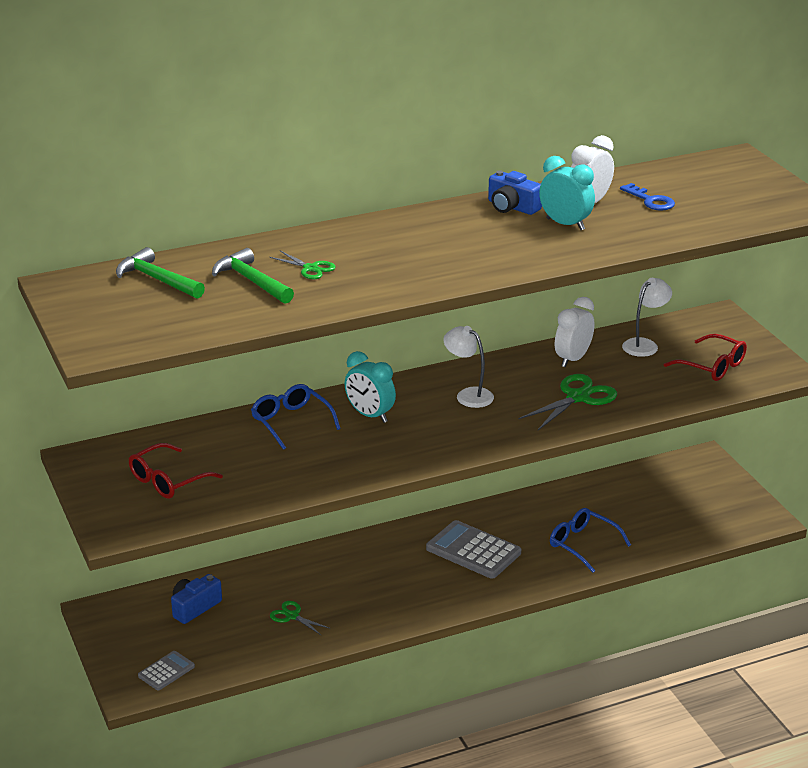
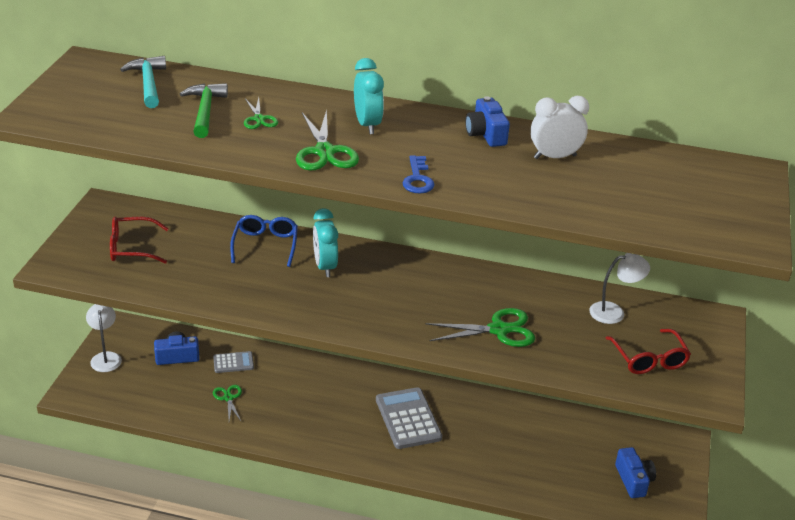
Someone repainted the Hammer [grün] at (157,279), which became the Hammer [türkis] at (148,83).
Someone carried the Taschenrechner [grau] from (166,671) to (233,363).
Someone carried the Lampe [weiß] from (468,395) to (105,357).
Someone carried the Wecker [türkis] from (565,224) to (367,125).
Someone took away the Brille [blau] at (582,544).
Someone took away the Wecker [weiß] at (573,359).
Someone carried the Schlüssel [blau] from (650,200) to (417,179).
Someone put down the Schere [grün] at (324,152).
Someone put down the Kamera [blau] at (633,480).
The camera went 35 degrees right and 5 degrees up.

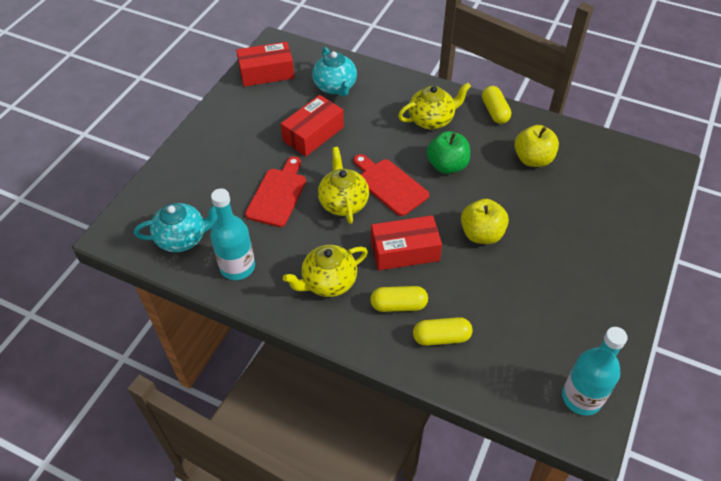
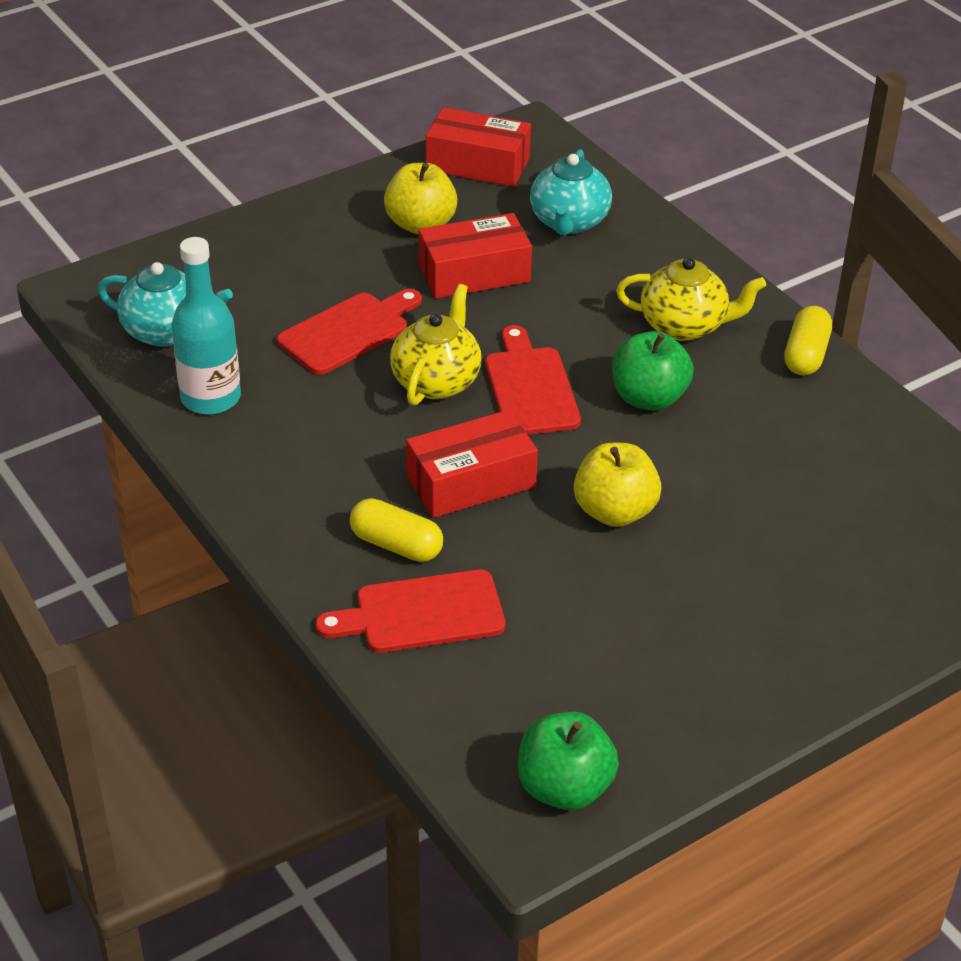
Someone took away the Teekanne [gelb] at (328,282).
Someone rotated the Schachtel [rot] at (405,251) by 45 degrees counterclockwise.
Someone swapped the Kapsel [gelb] at (441,337) for the Schneidebrett [rot] at (421,613).
Someone carried the Apfel [gelb] from (533,159) to (420,224).
Someone swapped the Flasche [türkis] at (581,397) for the Apfel [grün] at (564,788).
The camera went 30 degrees right and 10 degrees down.

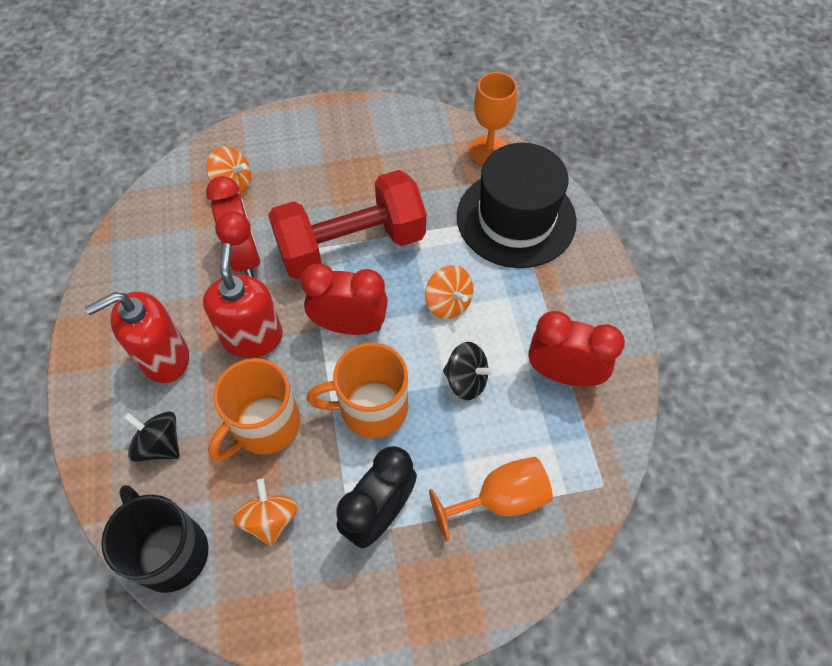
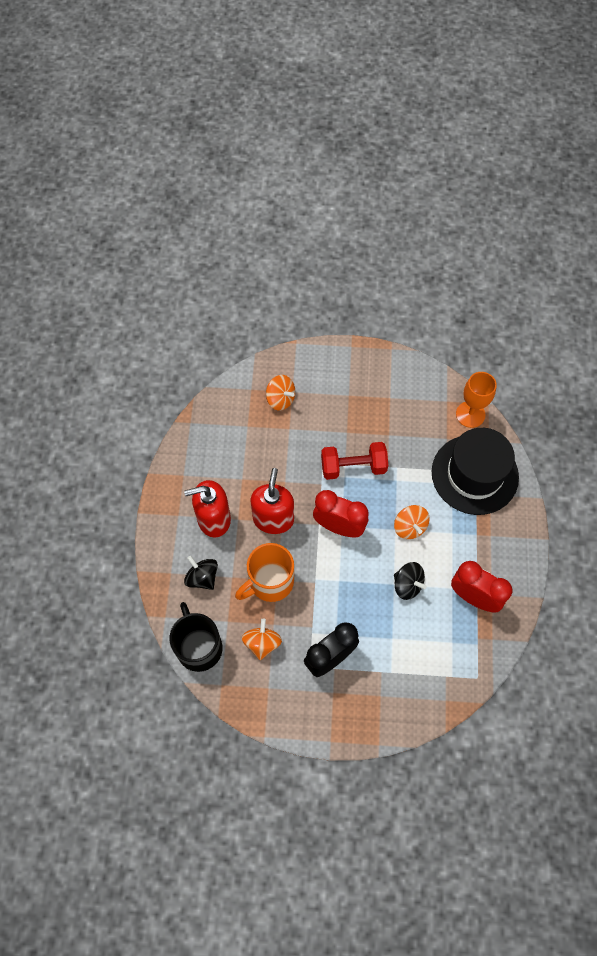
Someone took away the Wecker [rot] at (245,256).
Someone scaled the Hantel [rot] at (351,245) by 0.63.
Someone took away the Tasse [orange] at (371,408).
Someone took away the Kelch [orange] at (500,499).
The camera went 15 degrees right and 5 degrees up.

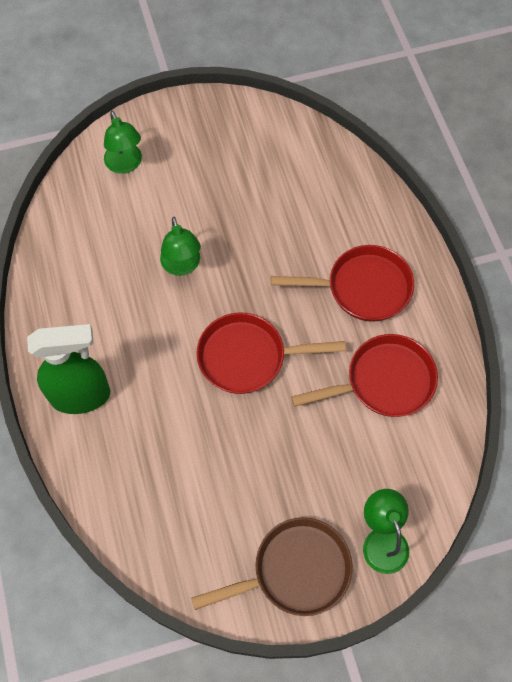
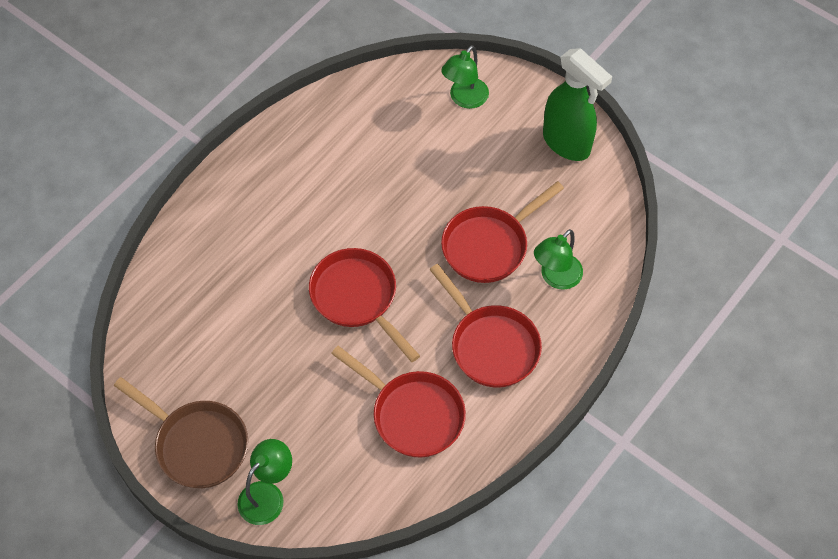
Someone carried the Sprühflasche [grün] from (81,396) to (567,143).
Someone carried the Lampe [grün] from (182,266) to (556,278).
Someone put down the Pfanne [rot] at (489,245).
The camera went 55 degrees right and 5 degrees down.

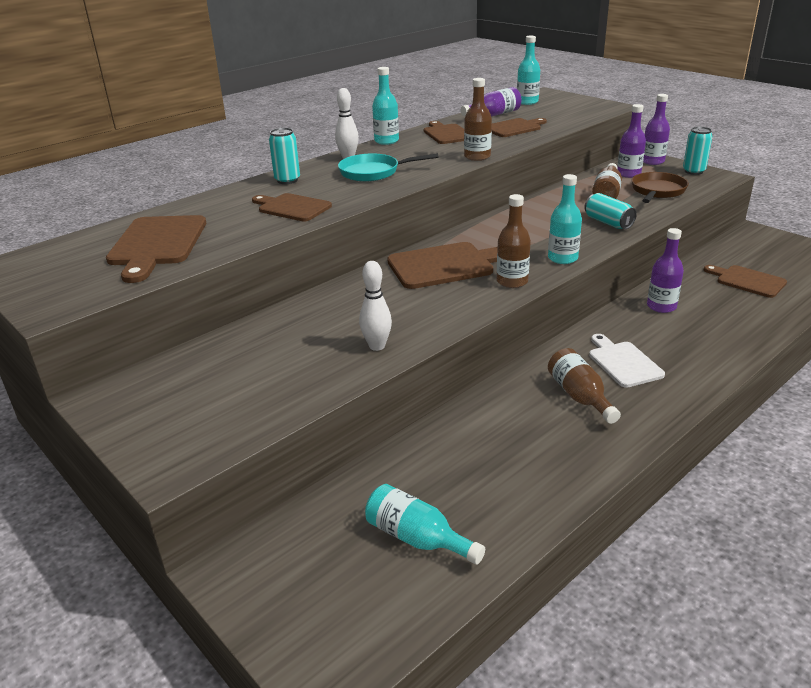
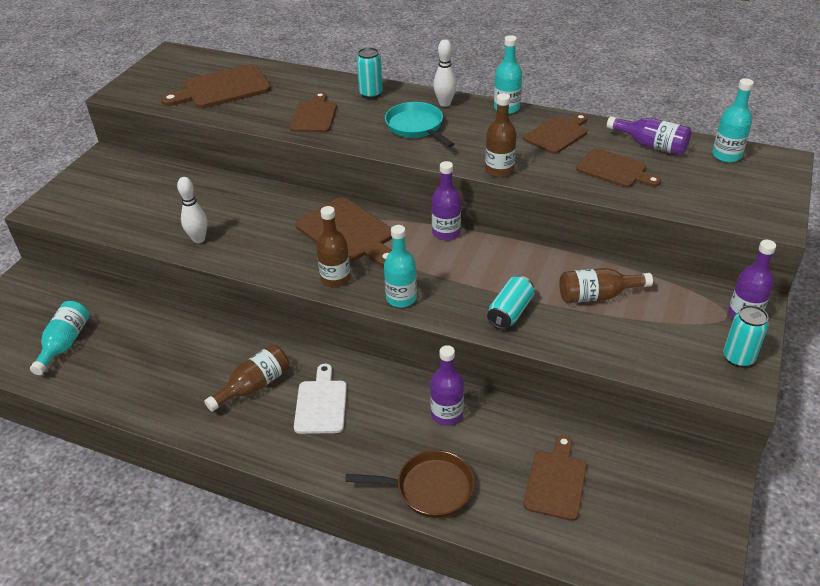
Someone rotated the Schneidebrett [weiß] at (623,362) by 45 degrees counterclockwise.
Someone carried the Flasche [lila] from (628,174) to (446,232).
Someone carried the Pfanne [braun] from (657,191) to (429,488).
The camera went 65 degrees right and 10 degrees up.

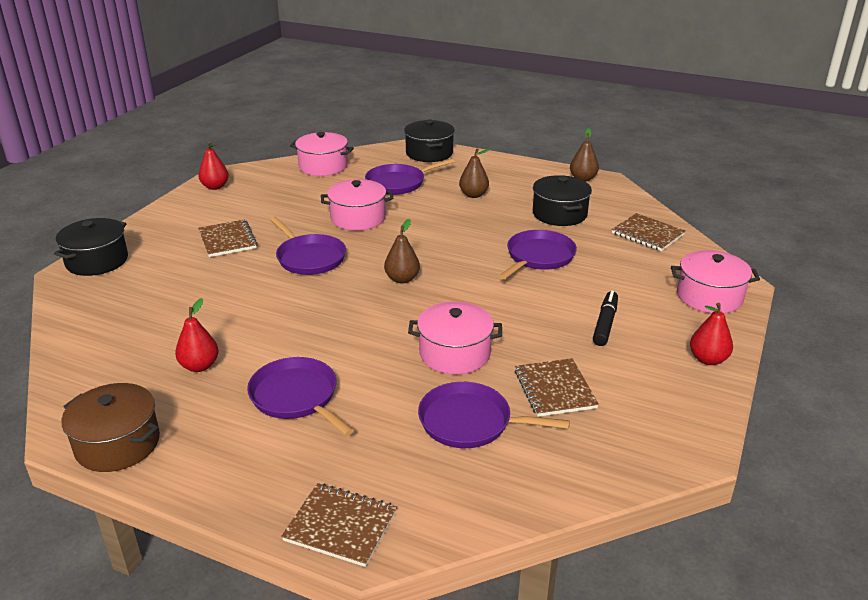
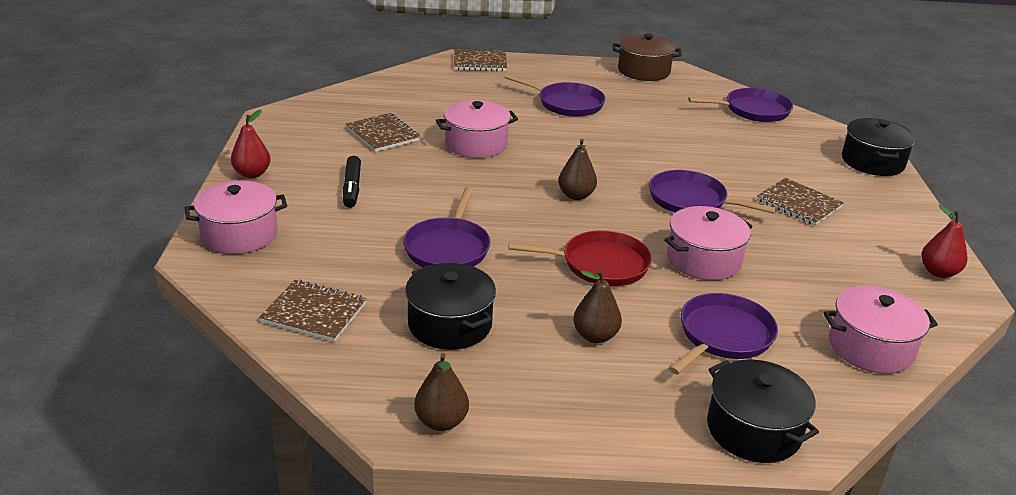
Someone took away the Birne [rot] at (199,366).
Someone carried the Pfanne [lila] from (470,422) to (753,110).
Someone put down the Pfanne [rot] at (600,264).
The camera went 155 degrees right and 0 degrees up.

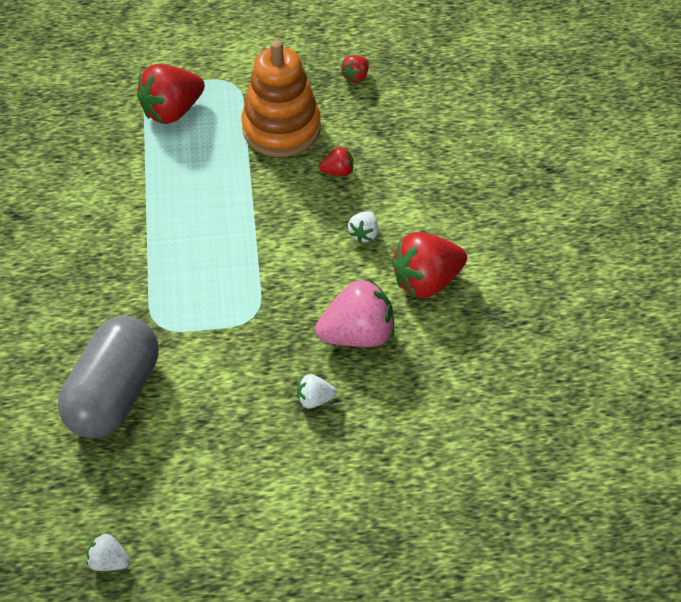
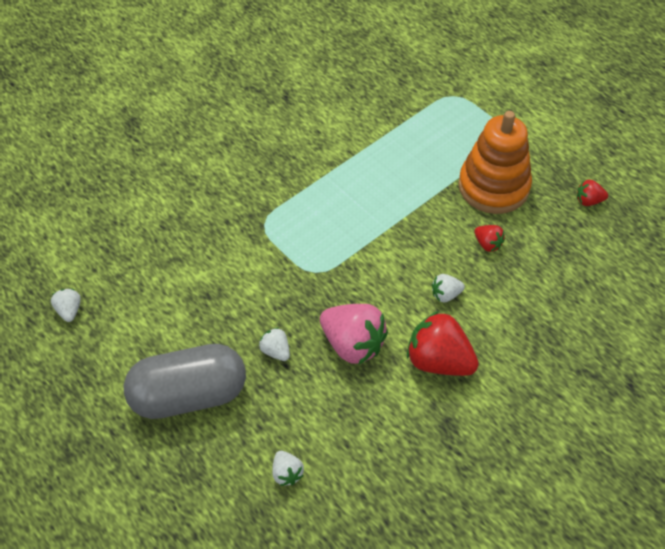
Someone carried the Kapsel [grau] from (114,393) to (189,395).
Someone took away the Erdbeere [rot] at (172,111).
Someone put down the Erdbeere [weiß] at (287,473).
The camera went 55 degrees right and 0 degrees up.

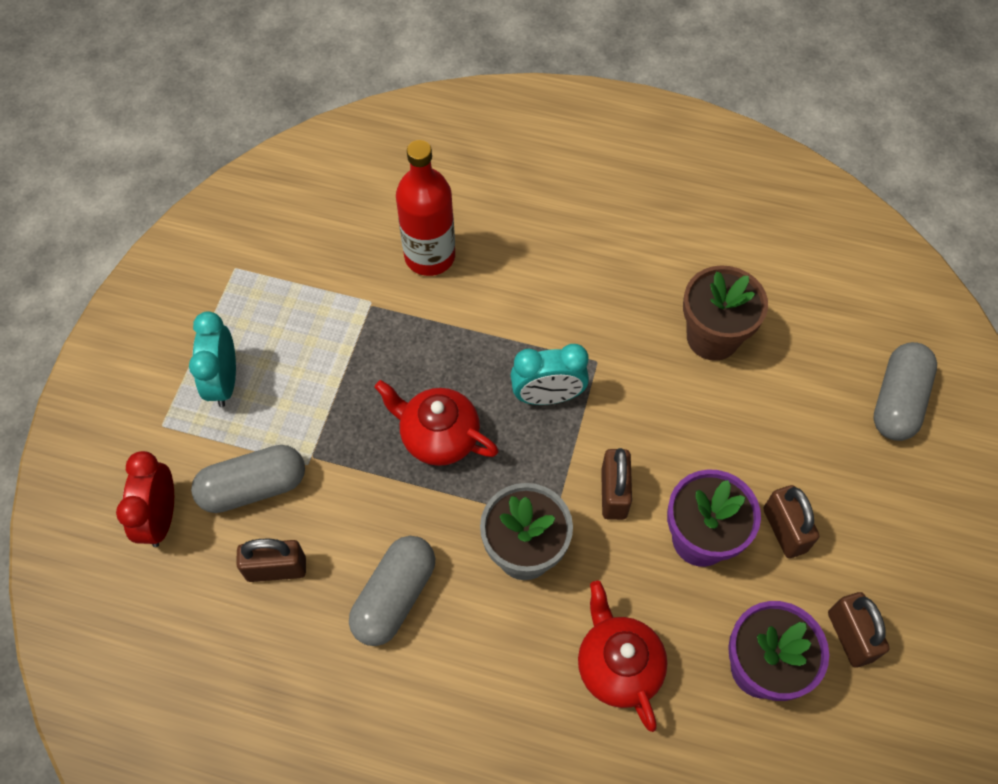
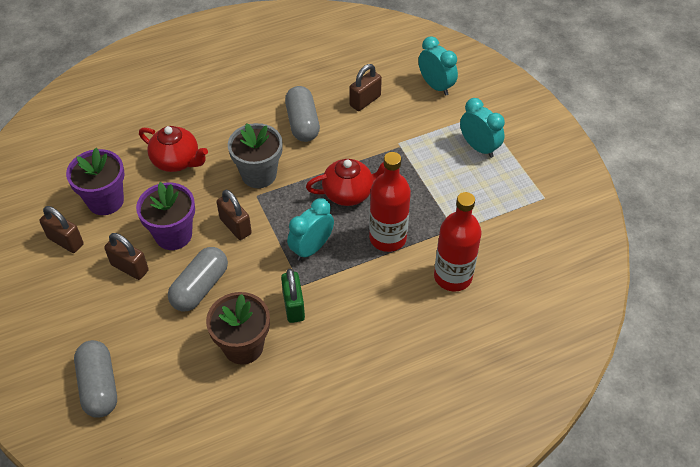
Someone repainted the Wecker [rot] at (161,518), which became the Wecker [türkis] at (436,86).
Someone carried the Kapsel [grau] from (253,487) to (200,287).
Someone put down the Vorhängeschloss [grün] at (293,306).
Someone put down the Flasche [rot] at (387,238).
The camera went 140 degrees right and 10 degrees down.

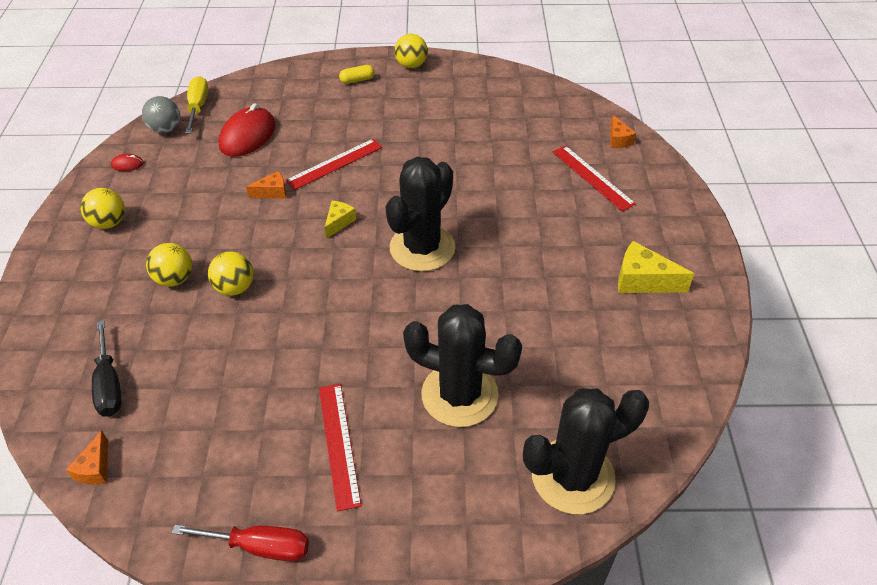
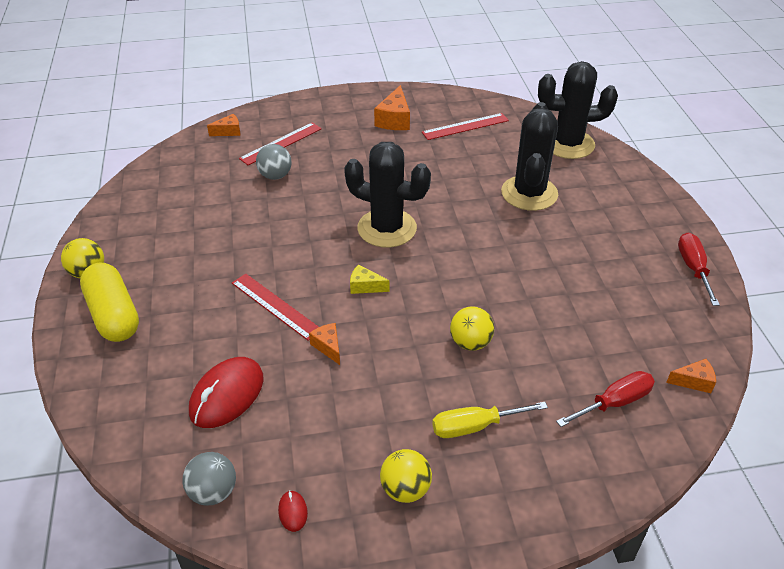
Someone repainted the Schraubenzieher [schwarz] at (109,384), which became the Schraubenzieher [rot] at (614,403).
Someone took away the Ball [gelb] at (175,279).
Someone carried the Schraubenzieher [gelb] from (198,107) to (474,426).
Someone rotated the Computermaus [rot] at (248,136) by 75 degrees counterclockwise.
Someone carried the Lineal [rot] from (339,444) to (465,126).
Someone scaled the Kapsel [gelb] at (357,80) by 2.24.
Someone rotated the Kaktus [schwarz] at (572,476) by 60 degrees counterclockwise.
Someone repainted the Käse [gelb] at (642,281), which became the Käse [orange] at (394,120).
Someone put down the Ball [grau] at (275,176).
The camera went 100 degrees left and 5 degrees down.

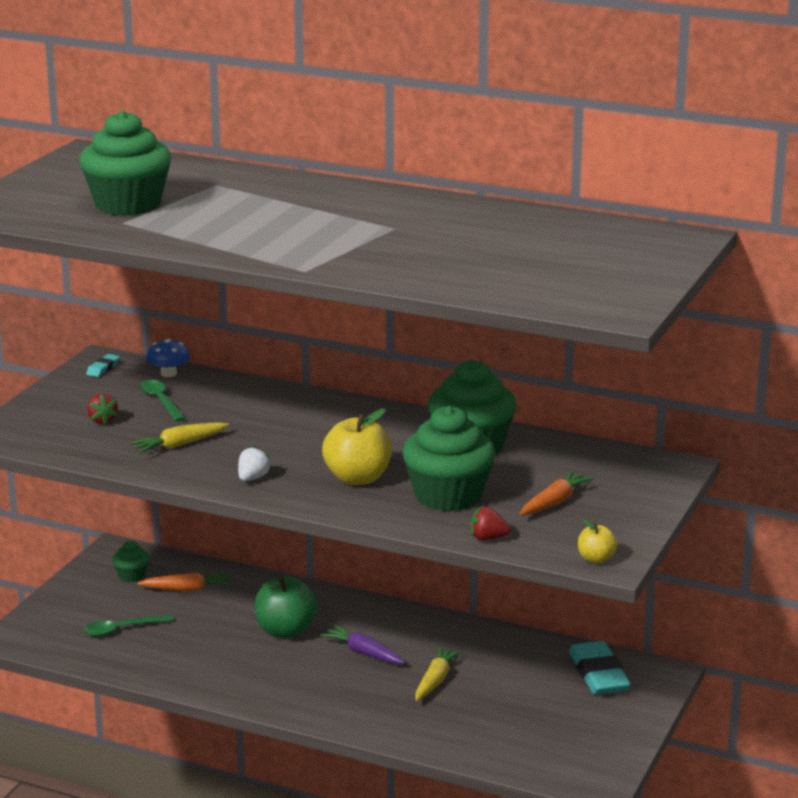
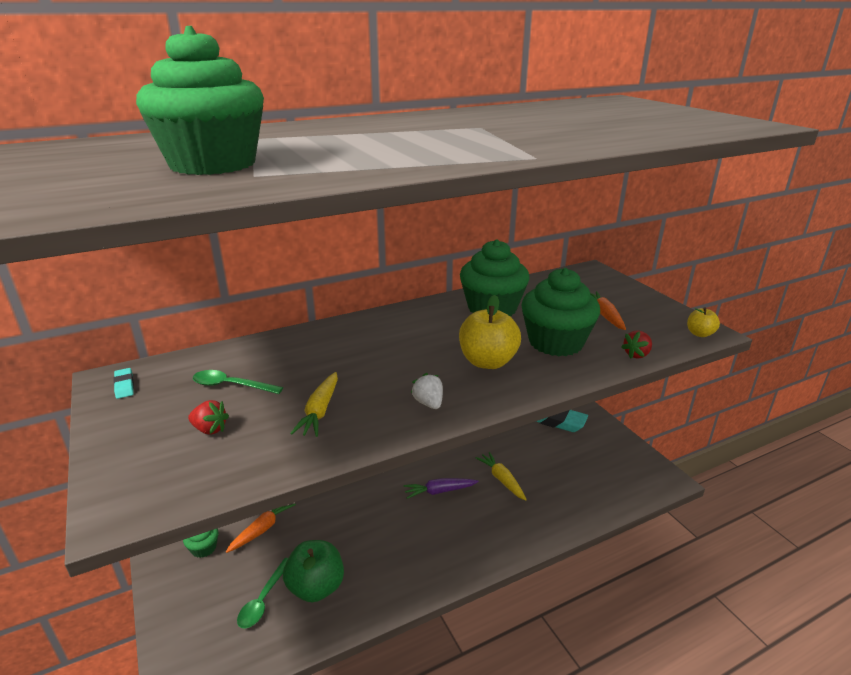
Someone took away the Pilz [blau] at (168,373).
Someone carried the Apfel [grün] from (286,631) to (316,587).
The camera went 50 degrees left and 5 degrees up.

